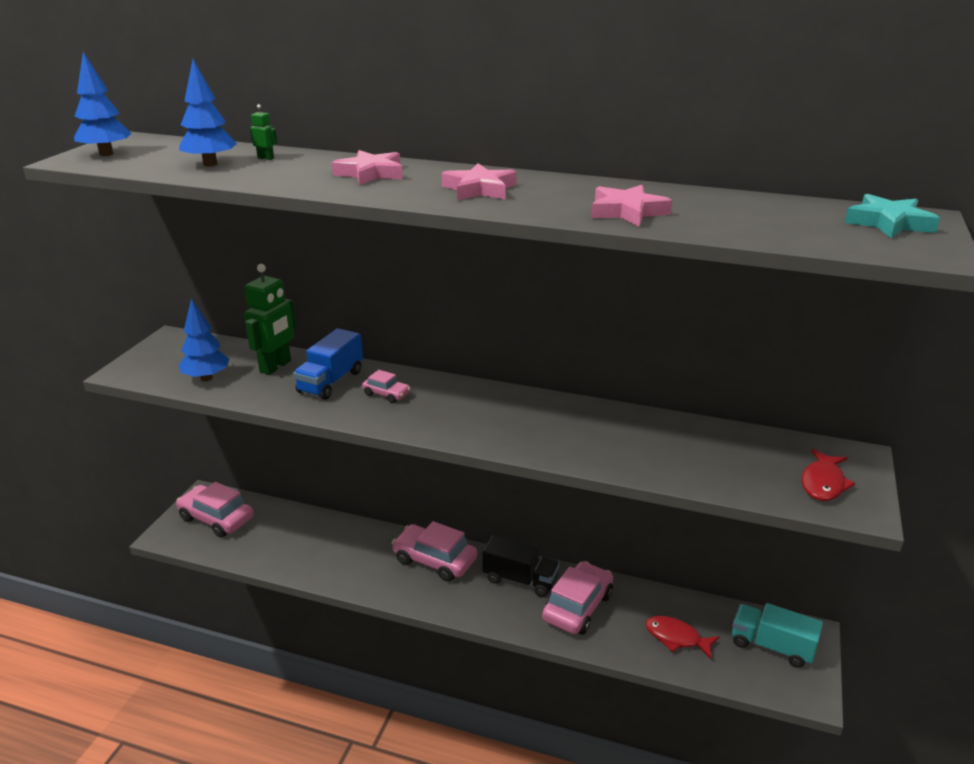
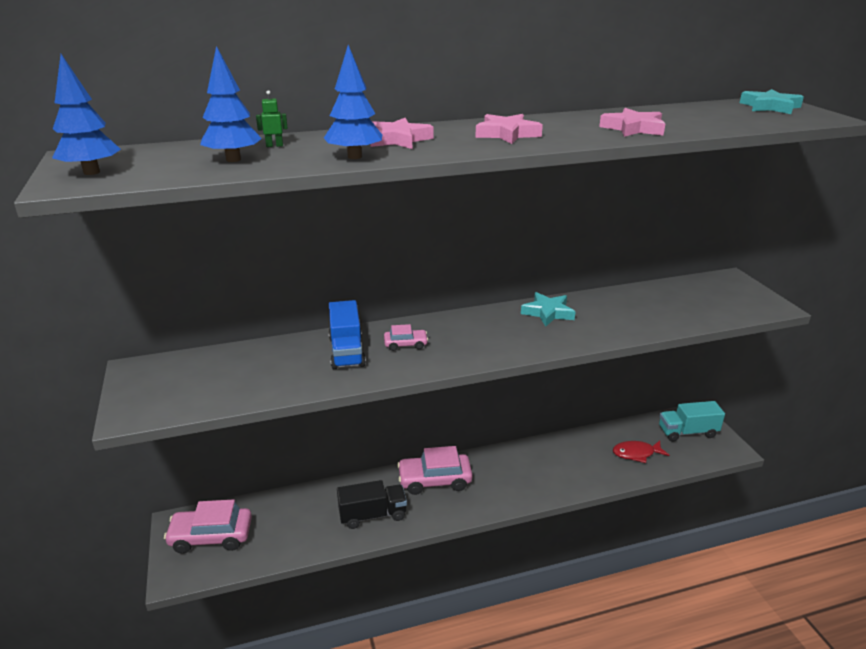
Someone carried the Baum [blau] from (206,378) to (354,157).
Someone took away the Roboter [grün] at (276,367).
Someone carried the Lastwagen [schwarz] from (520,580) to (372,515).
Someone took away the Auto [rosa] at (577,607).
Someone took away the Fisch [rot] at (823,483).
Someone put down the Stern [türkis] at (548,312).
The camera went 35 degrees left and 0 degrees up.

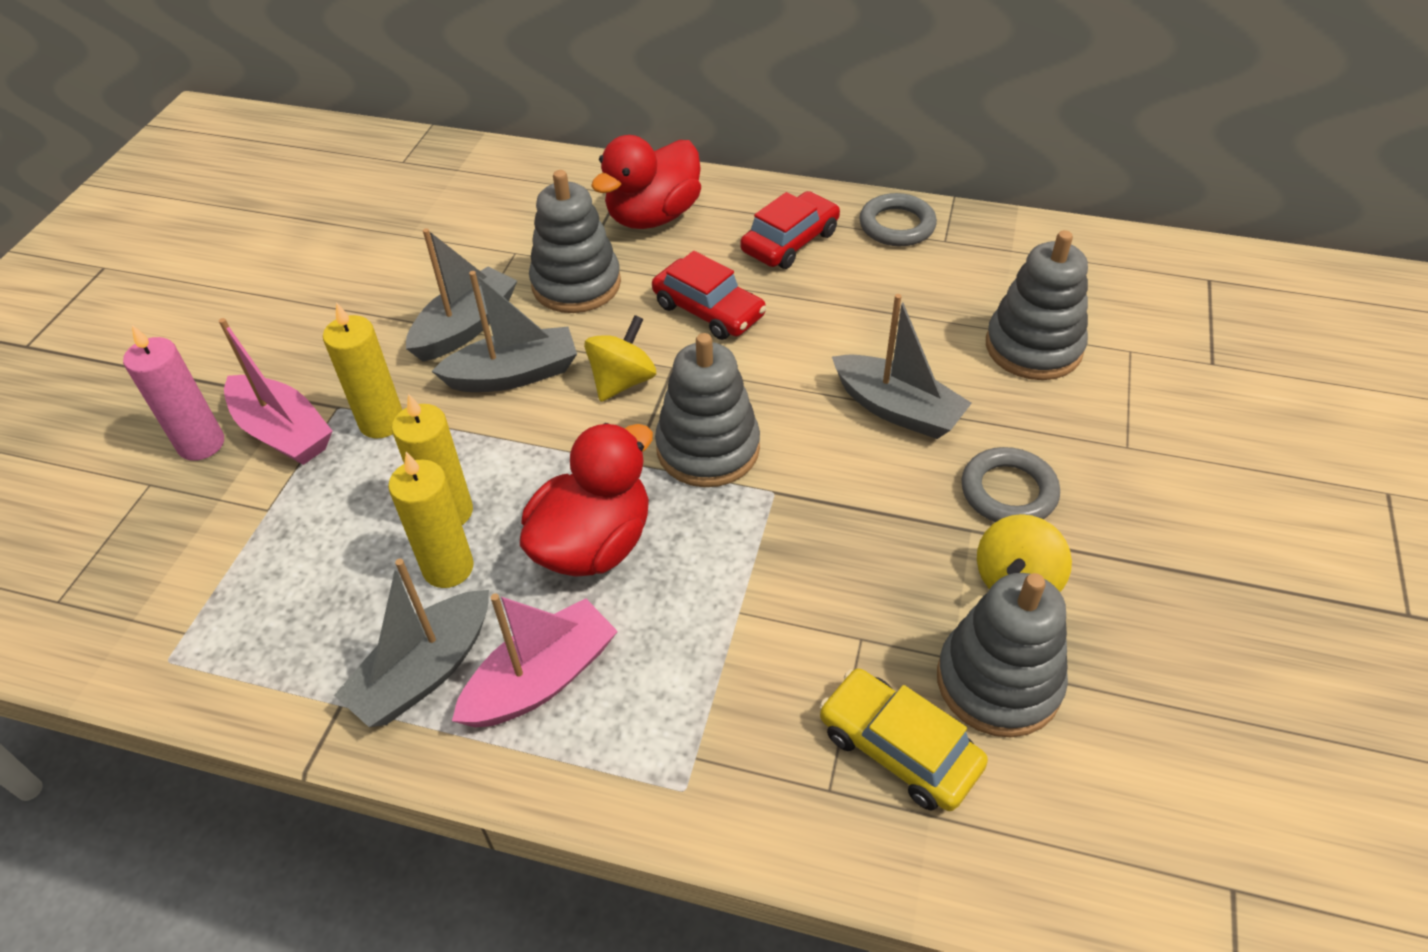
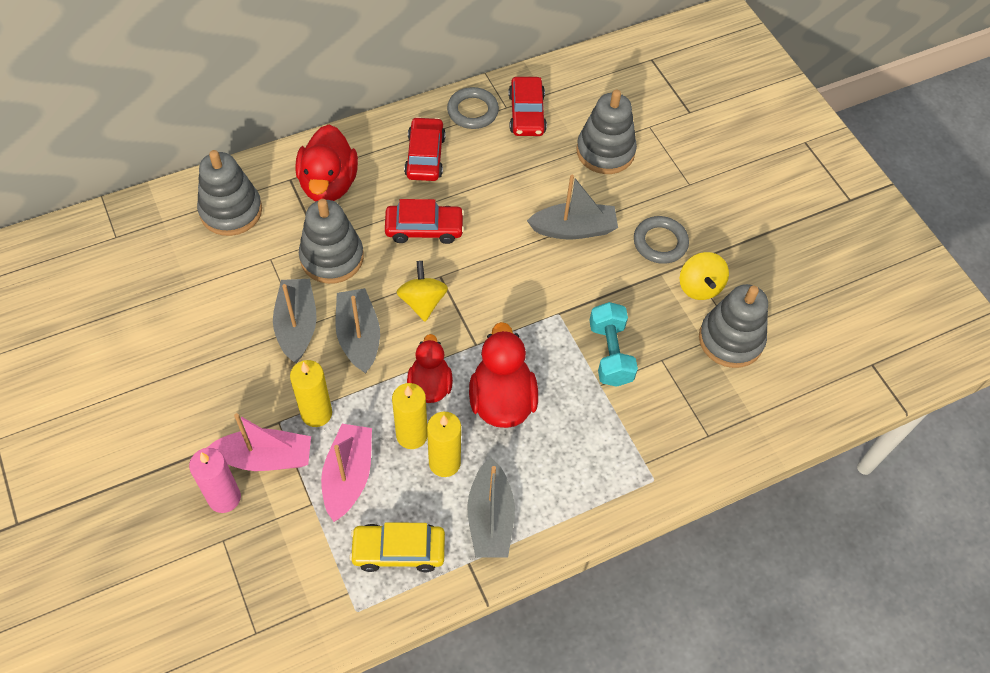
Someone rotated the Boot [grau] at (514,375) by 45 degrees counterclockwise.
Someone carried the Boot [rosa] from (541,679) to (348,476).
Someone carried the Stapelspielzeug [grau] from (708,448) to (231,211).
Someone carried the Auto [gelb] from (899,748) to (398,550).
Someone put down the Ente [rot] at (430,385).
Someone put down the Auto [rot] at (526,114).
Someone put down the Hantel [türkis] at (610,354).
The camera went 45 degrees left and 10 degrees up.

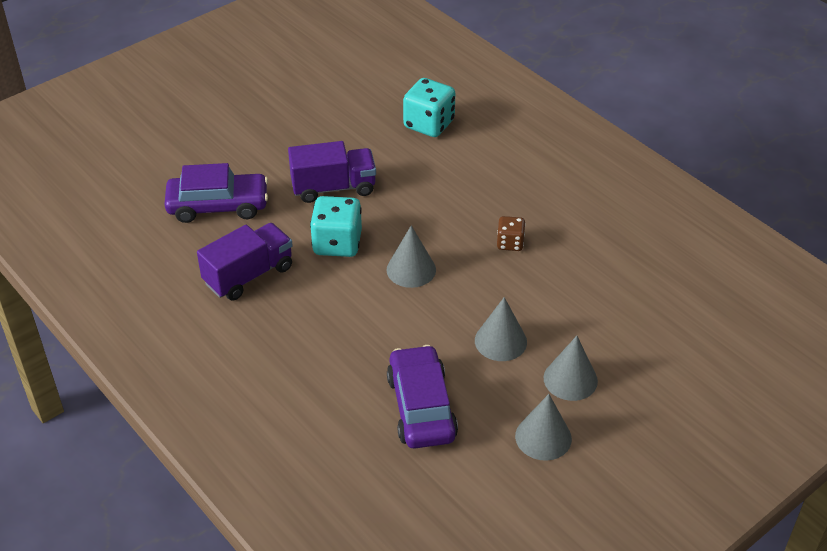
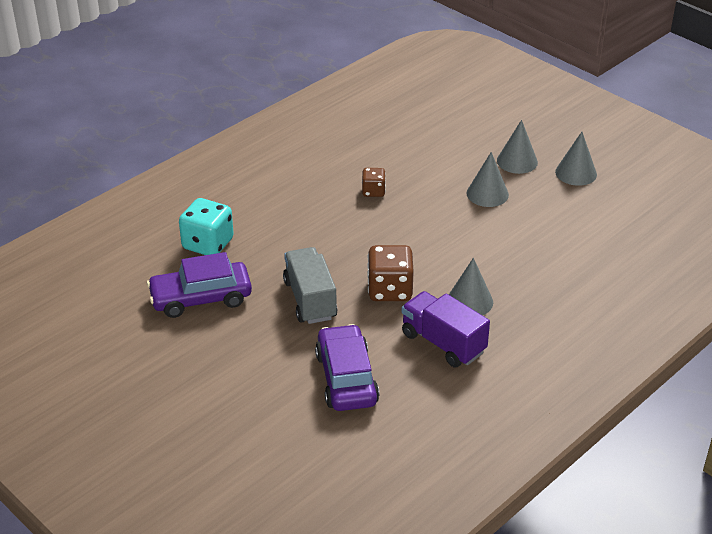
Someone repainted the Lastwagen [lila] at (333,188), which became the Lastwagen [grau] at (310,299).
Someone repainted the Spielwürfel [türkis] at (337,243), which became the Spielwürfel [braun] at (390,290).
Someone carried the Kegel [grau] from (411,269) to (469,301).
Someone carried the Auto [lila] from (421,407) to (201,298).
The camera went 95 degrees left and 5 degrees down.

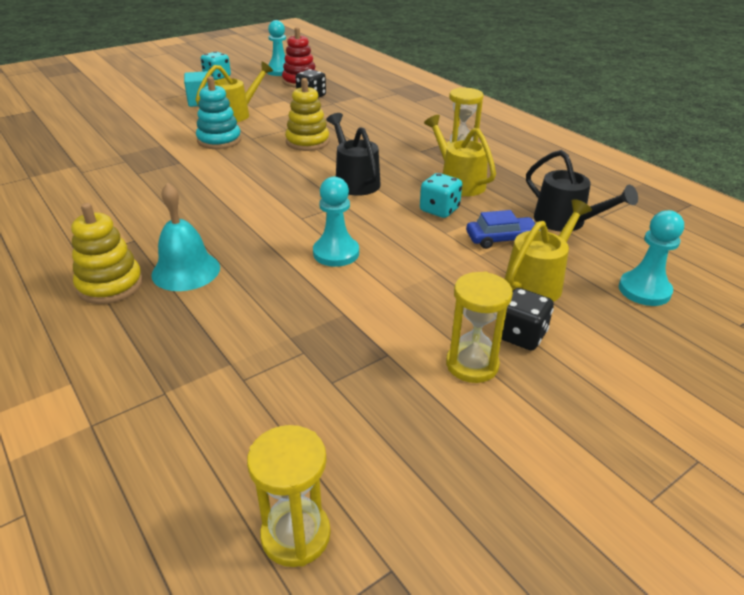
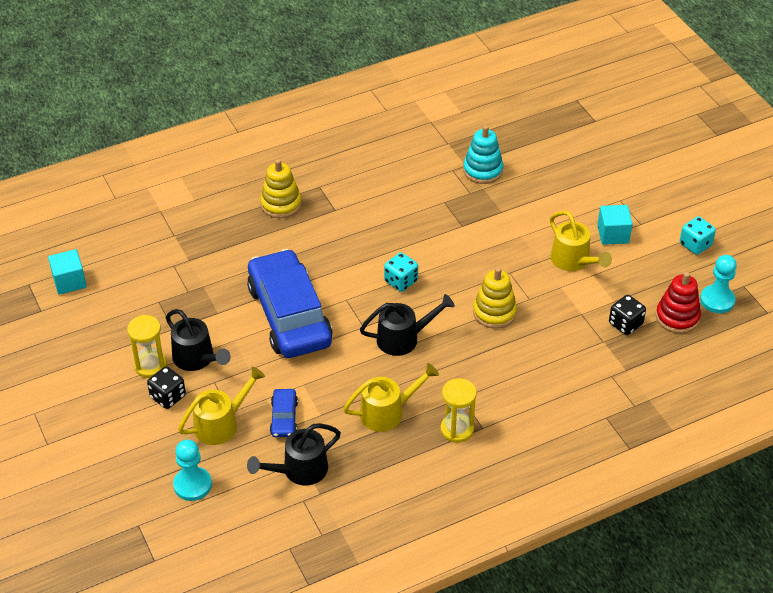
Someone took away the Glocke [türkis] at (186,271).
Someone carried the Stapelspielzeug [türkis] from (219,140) to (483,170).
Someone swapped the Sanduhr [gelb] at (295,535) for the Kubus [türkis] at (69,281).
Someone swapped the Bauer [türkis] at (336,253) for the Auto [blau] at (289,315).
Someone carried the Spielwürfel [türkis] from (439,210) to (401,281).
Someone rotated the Gießkanne [gelb] at (538,282) by 90 degrees counterclockwise.
Someone put down the Gießkanne [schwarz] at (197,359).
The camera went 100 degrees right and 10 degrees up.

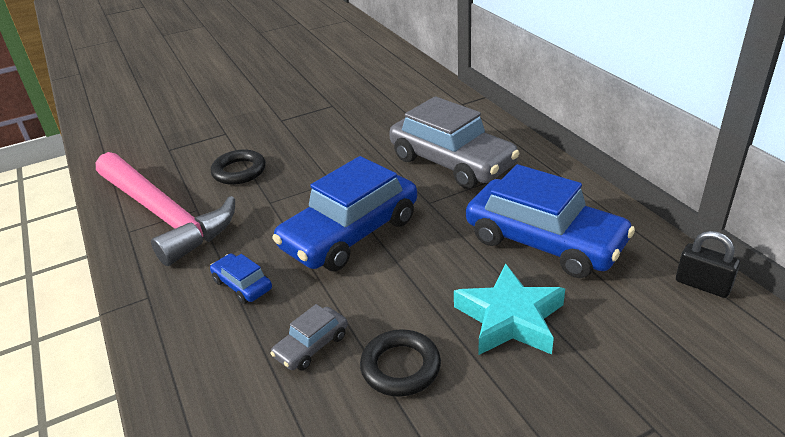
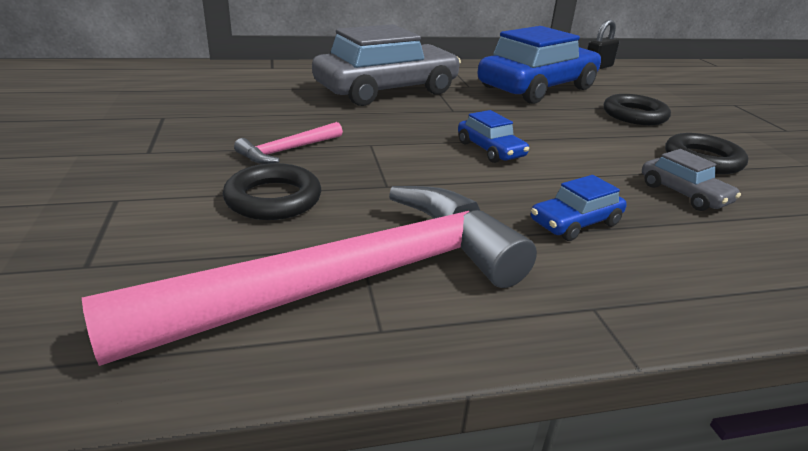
Someone scaled the Auto [blau] at (350,233) by 0.44.
Someone swapped the Stern [türkis] at (509,318) for the Ring [schwarz] at (634,115).
Someone put down the Hammer [rosa] at (287,150).
The camera went 80 degrees left and 5 degrees down.

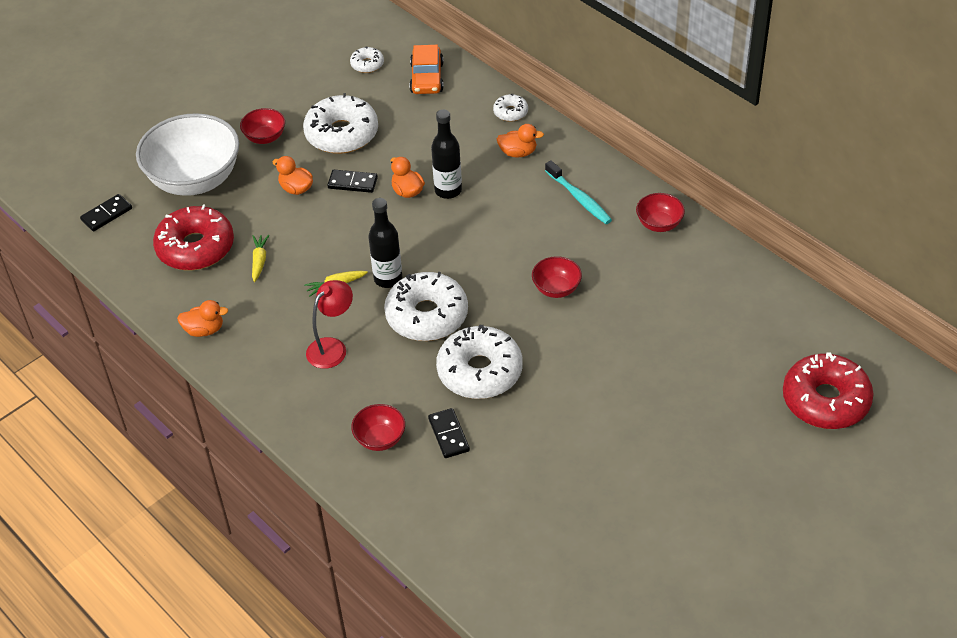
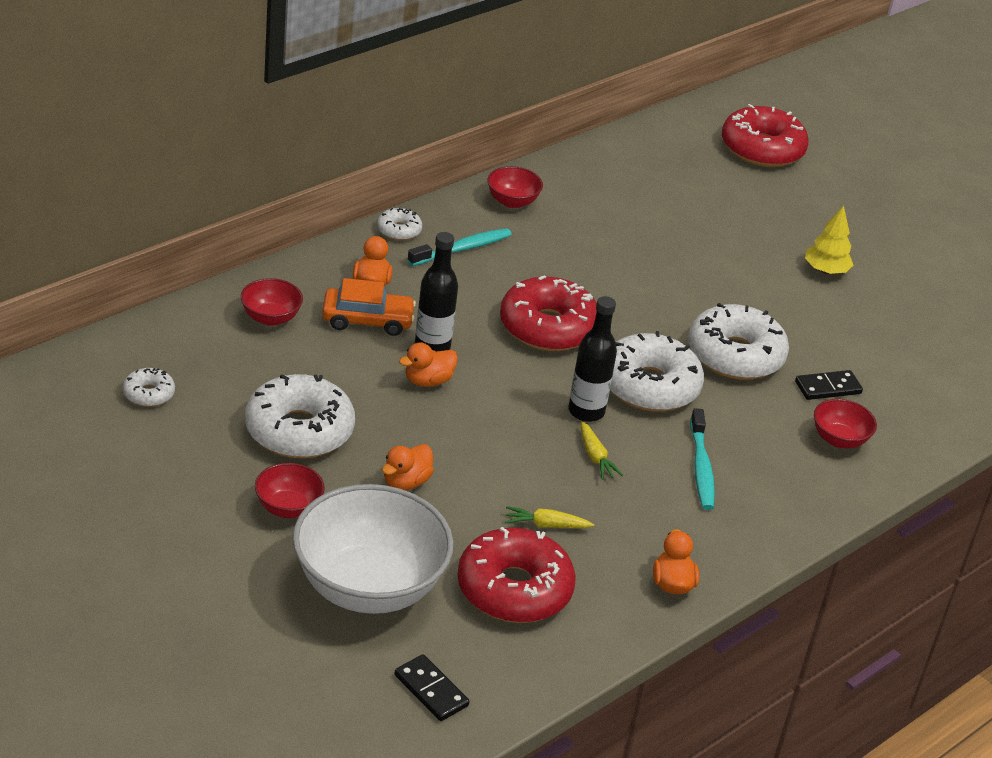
Someone swapped the Lampe [rot] at (332,347) for the Zahnbürste [türkis] at (701,467).
Someone took away the Dominostein [schwarz] at (352,183).
Someone carried the Auto [orange] from (427,78) to (367,320).
Someone carried the Donut [weiß] from (510,112) to (399,230).
Someone carried the Schüssel [rot] from (556,289) to (270,318).
Someone put down the Donut [rot] at (548,327).
Someone put down the Baum [gelb] at (825,270).
The camera went 95 degrees left and 10 degrees down.

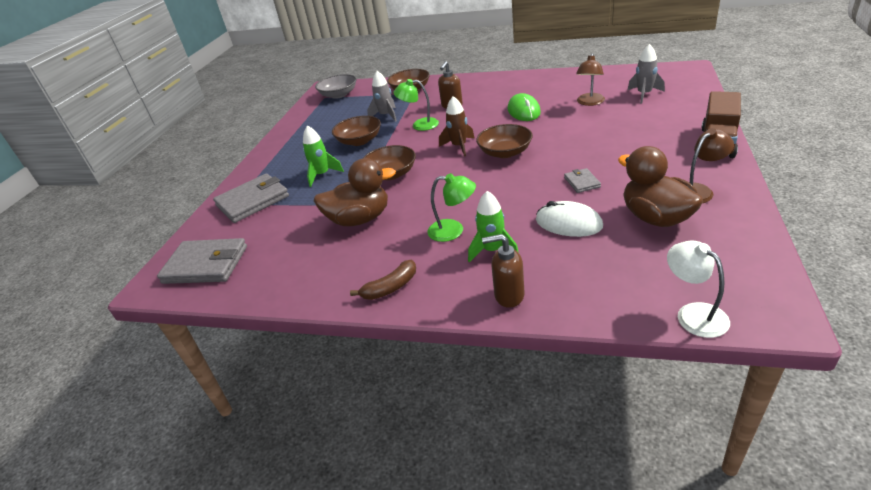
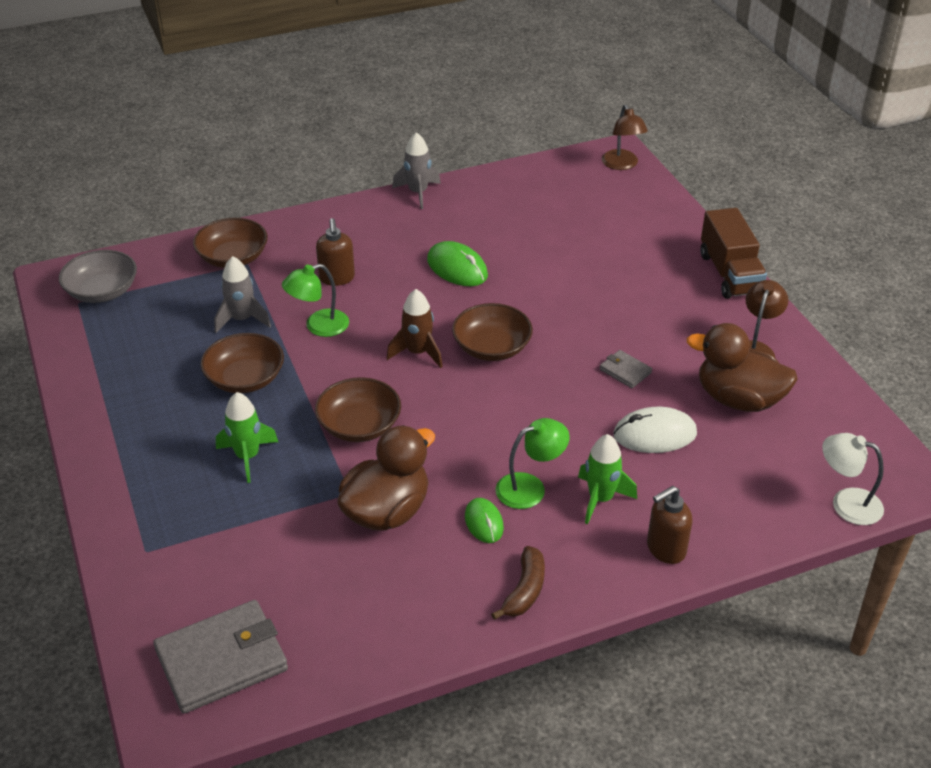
Someone took away the Geldbörse [grau] at (253,201).
Someone carried the Lampe [braun] from (589,102) to (622,165).
Someone carried the Rakete [grau] from (644,94) to (418,193).
Someone put down the Computermaus [grün] at (484,522).
The camera went 40 degrees left and 5 degrees up.

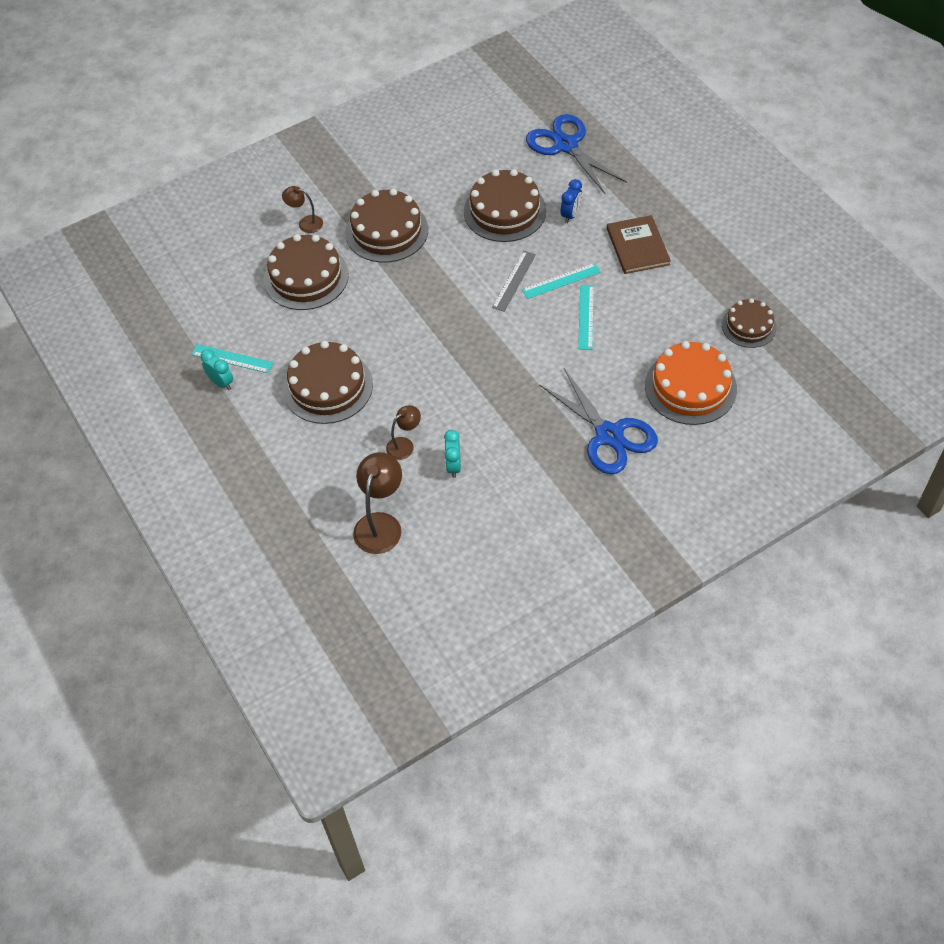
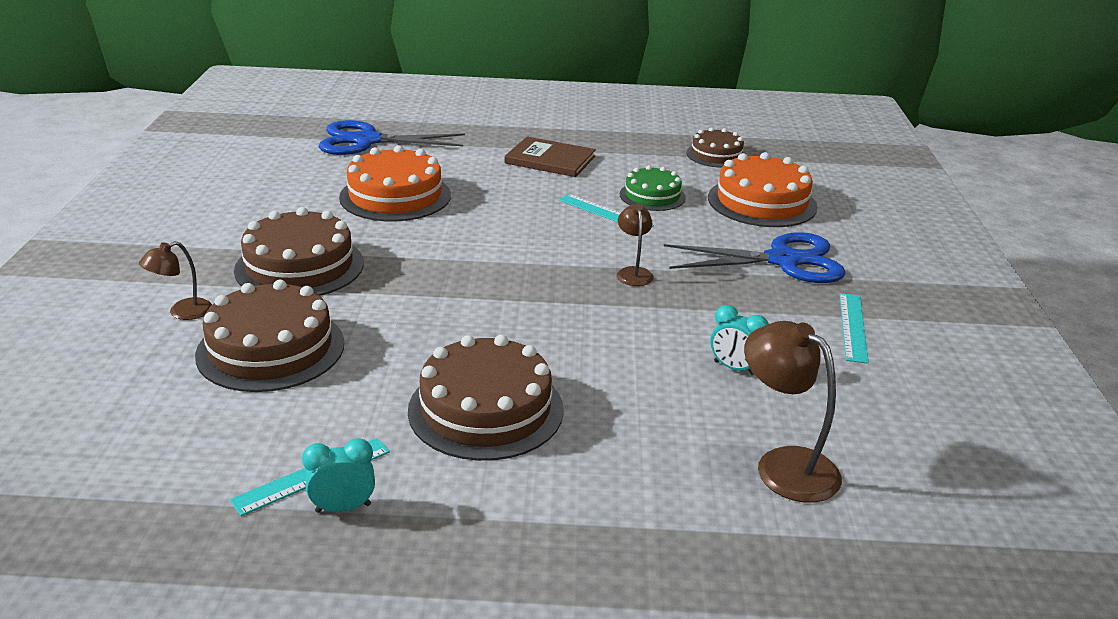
Someone carried the Lampe [braun] from (404,445) to (633,272).
Someone repainted the Kuchen [braun] at (504,211), which became the Kuchen [orange] at (395,196).
Someone took away the Lineal [grau] at (514,281).
Someone carried the Lineal [türkis] from (561,281) to (853,327).
Someone took away the Wecker [blau] at (570,215).
Someone put down the Kuchen [grün] at (652,196).
The camera went 60 degrees left and 25 degrees down.

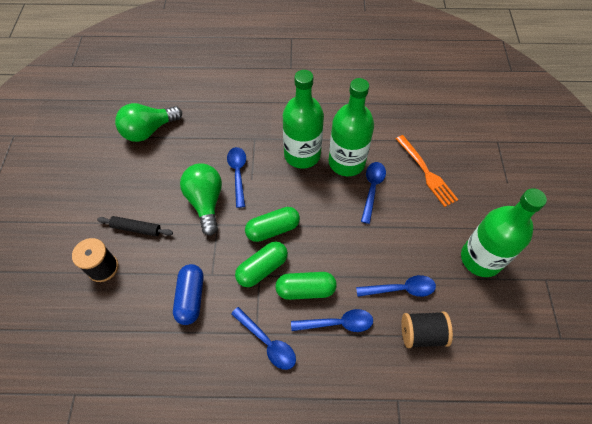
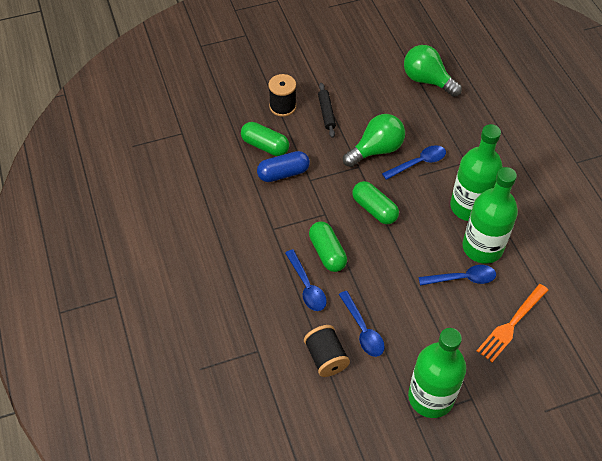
Someone took away the Löffel [blau] at (267,342).
Someone carried the Kapsel [grün] from (262,268) to (265,146).
The camera went 70 degrees right and 5 degrees down.

